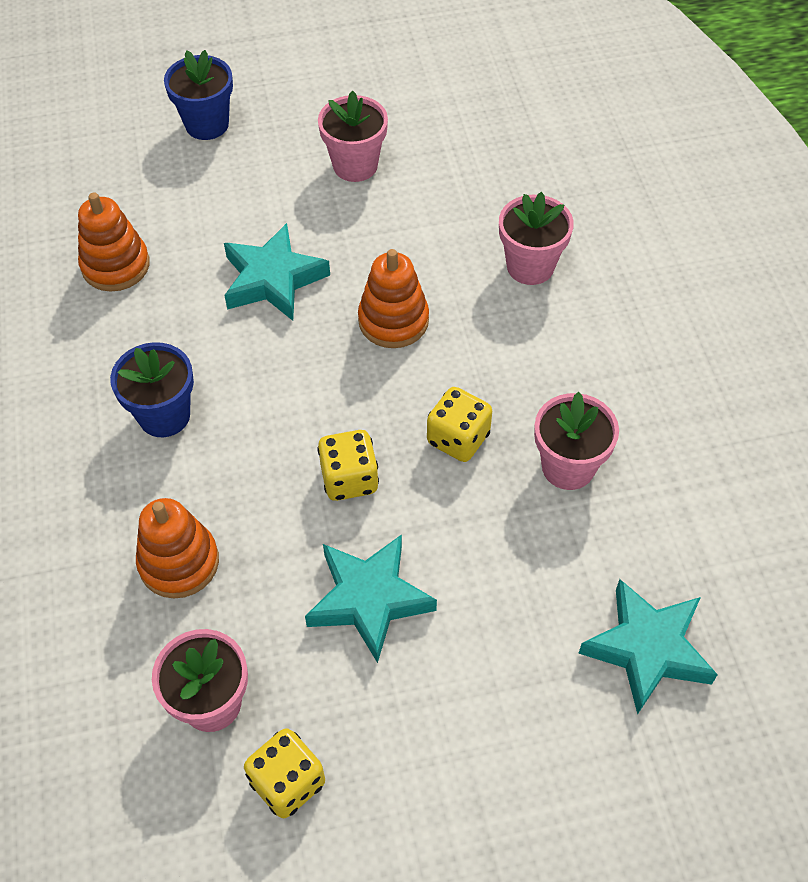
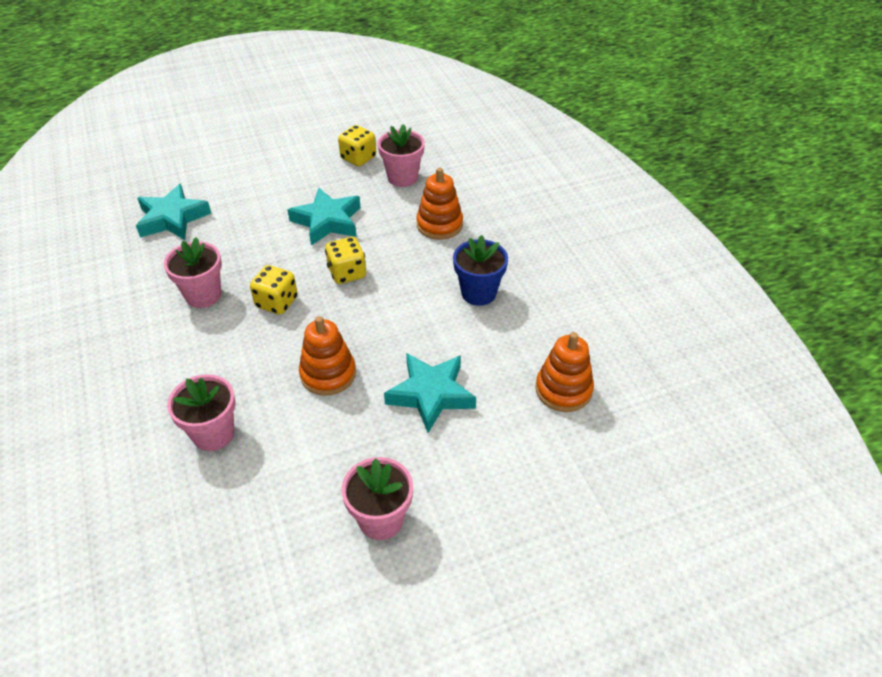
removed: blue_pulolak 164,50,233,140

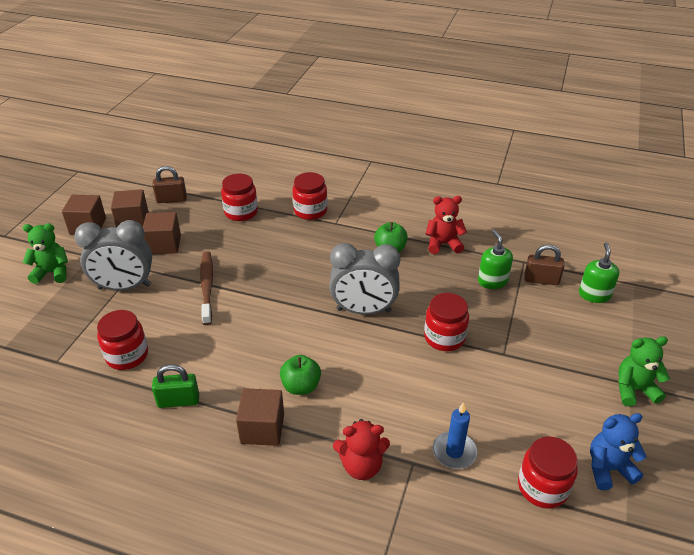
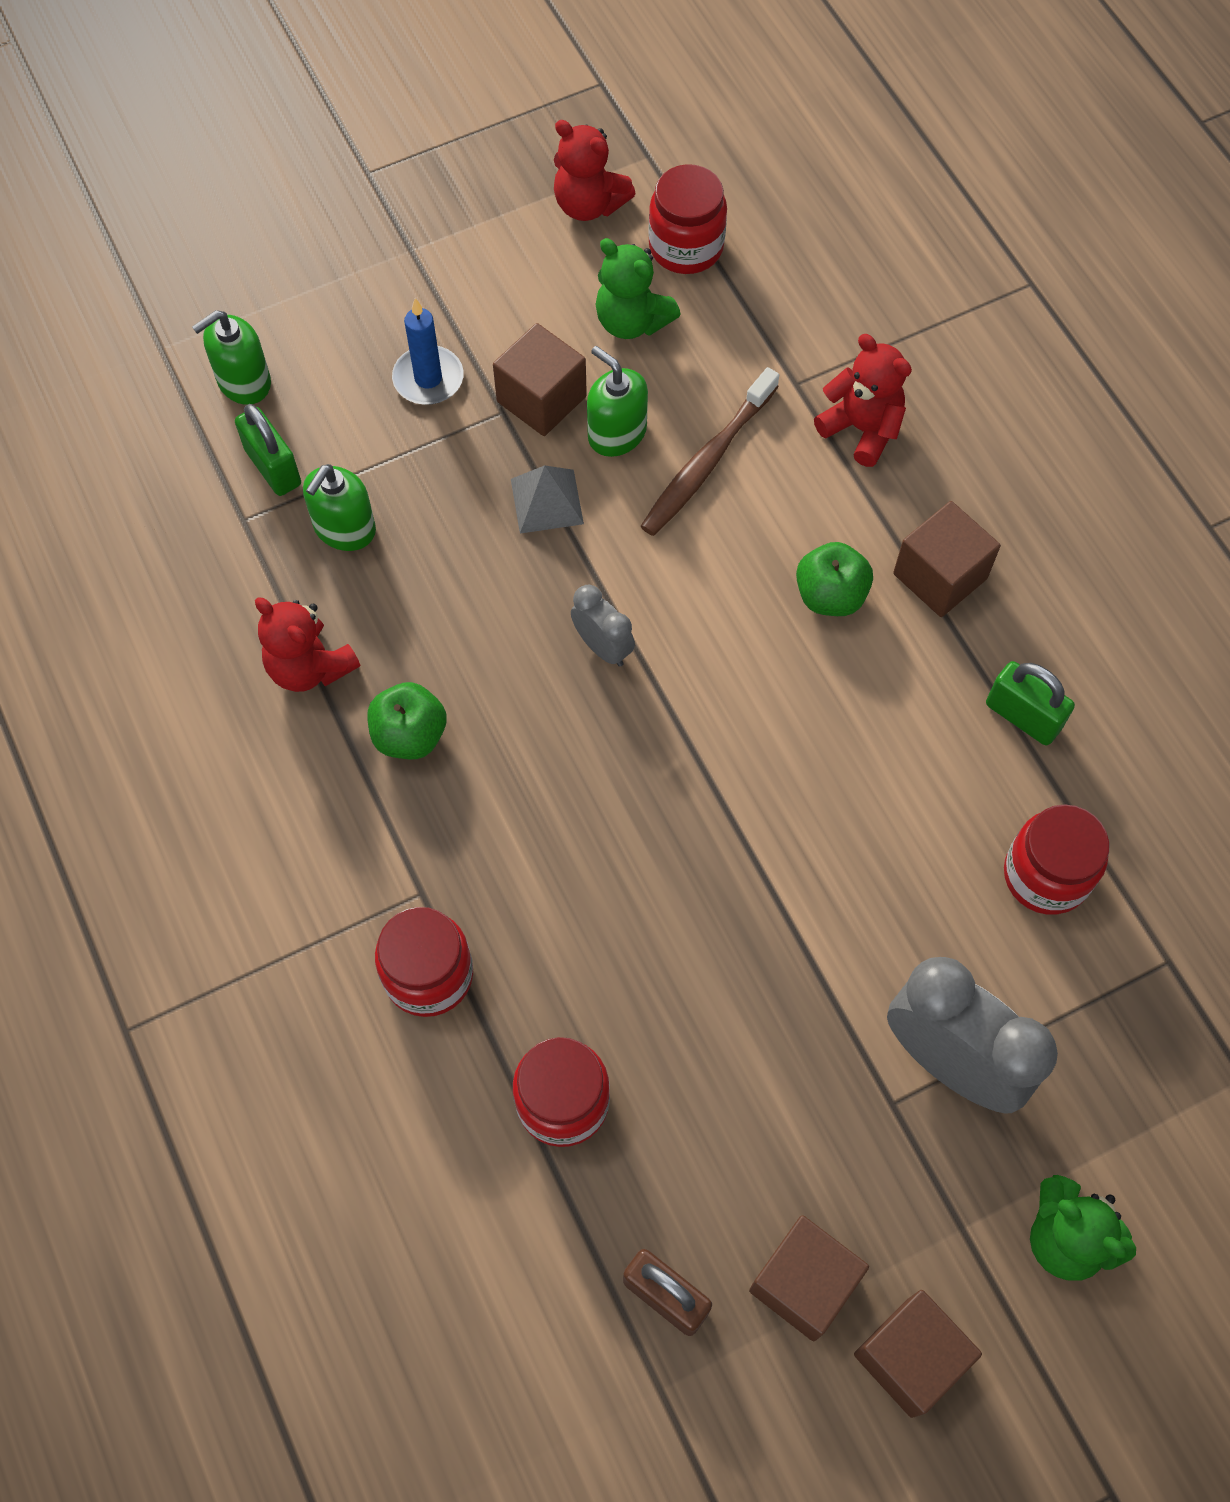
added: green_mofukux 587,346,648,457
moved: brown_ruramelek 143,212,181,254 to 493,323,587,436; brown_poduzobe 200,251,213,325 to 641,367,779,536; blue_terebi 433,402,477,469 to 392,298,464,405; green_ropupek 618,336,670,406 to 595,238,681,339
replaced: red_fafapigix 424,293,469,351 to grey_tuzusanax 511,465,584,534
recoloured: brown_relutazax 524,244,565,285 to green_relutazax 235,404,301,496; blue_ropupek 590,413,647,490 to red_ropupek 554,120,636,221
resized: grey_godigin 329,243,400,314 = 571,584,635,667 x0.50

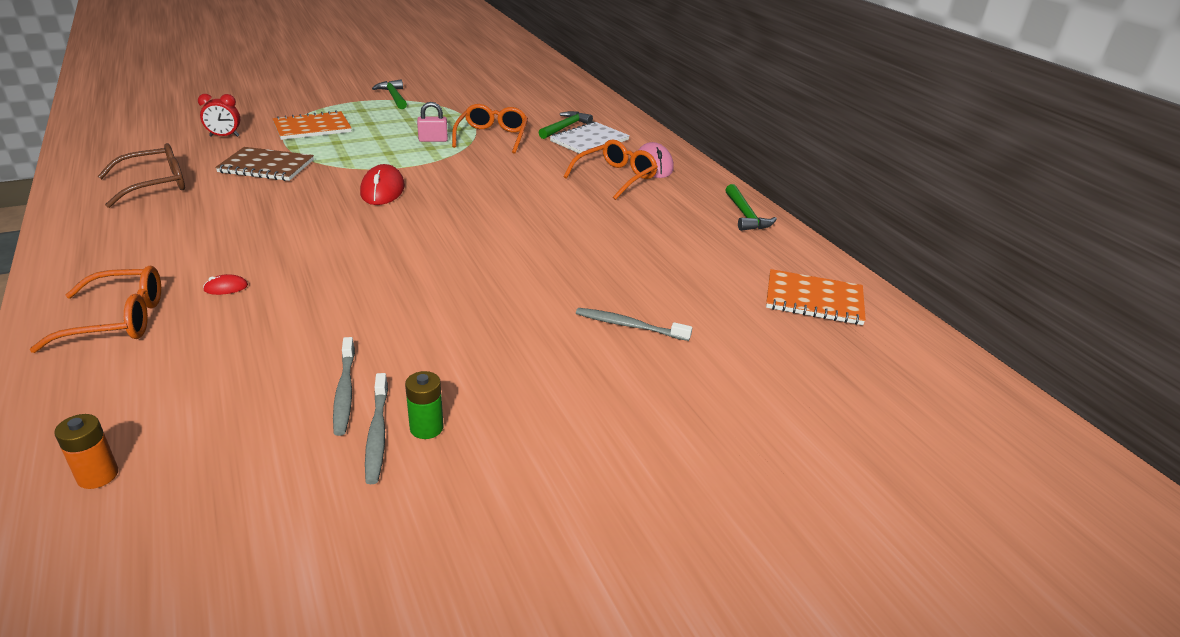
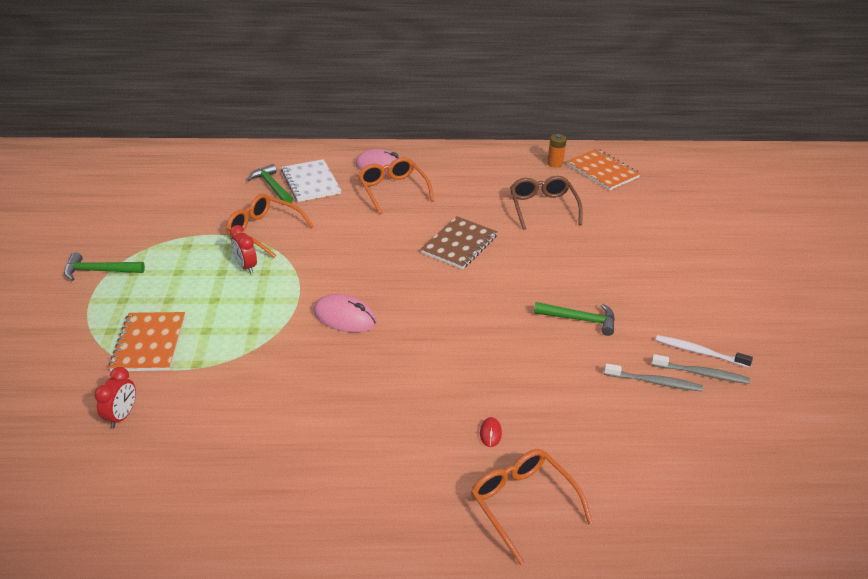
removed: grey_poduzobe 576,308,692,341
moved: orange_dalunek 54,414,118,489 to 547,134,567,168; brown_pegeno 98,143,185,208 to 510,176,583,230; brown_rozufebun 215,147,314,181 to 421,216,498,269; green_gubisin 725,184,777,231 to 534,302,615,336
replaced: green_dalunek 405,371,443,439 to white_poduzobe 656,335,753,368; pink_relutazax 417,102,448,142 to red_godigin 230,225,257,274
recoloured: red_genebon 360,164,405,205 to pink_genebon 313,294,377,332
turned: orange_pegeno 29,265,161,353 = 471,449,593,565 45 degrees counterclockwise; orange_rozufebun 766,269,866,325 = 567,149,640,190 75 degrees counterclockwise

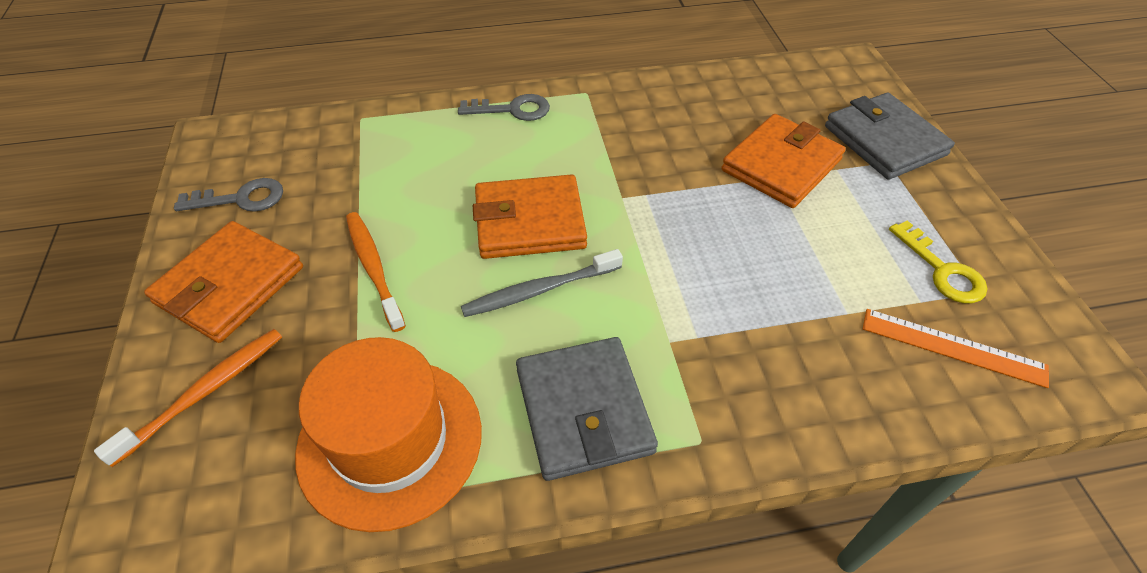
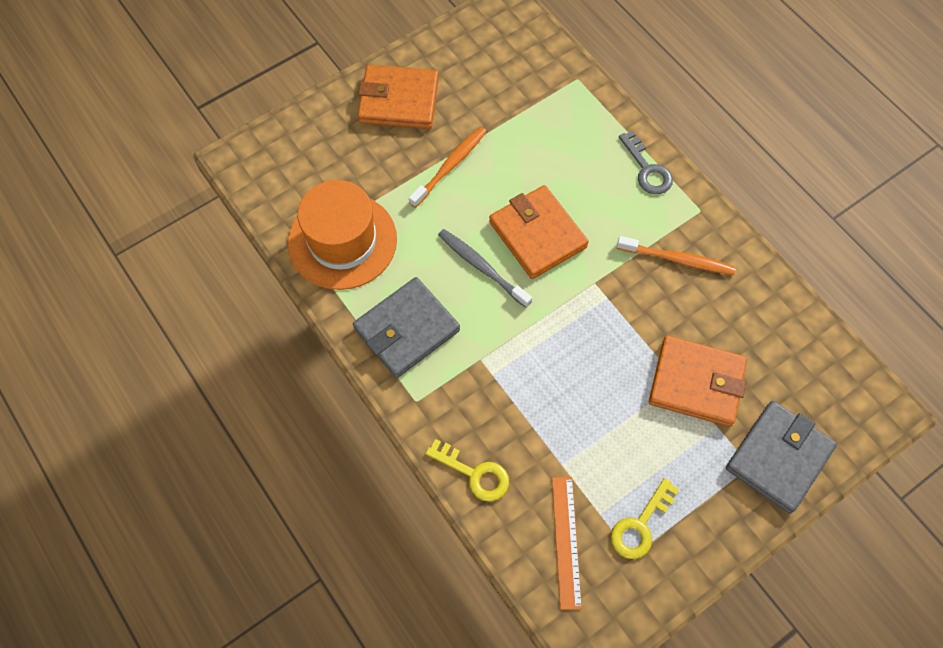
removed: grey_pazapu 174,178,283,212
added: yellow_pazapu 425,439,509,502
moved: orange_poduzobe 94,329,282,467 to 617,236,736,275

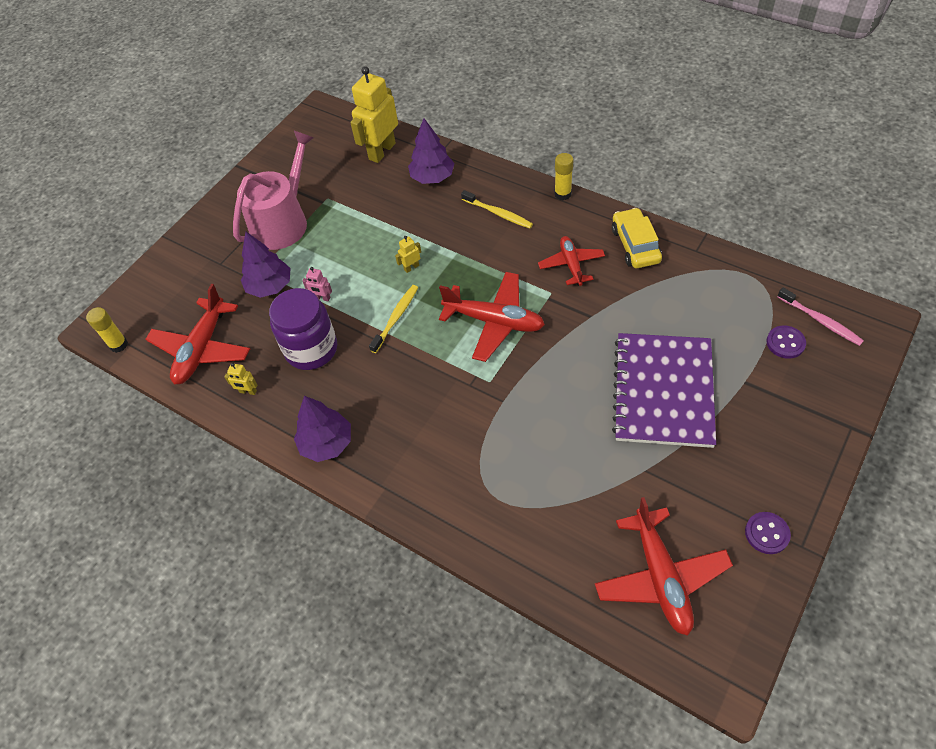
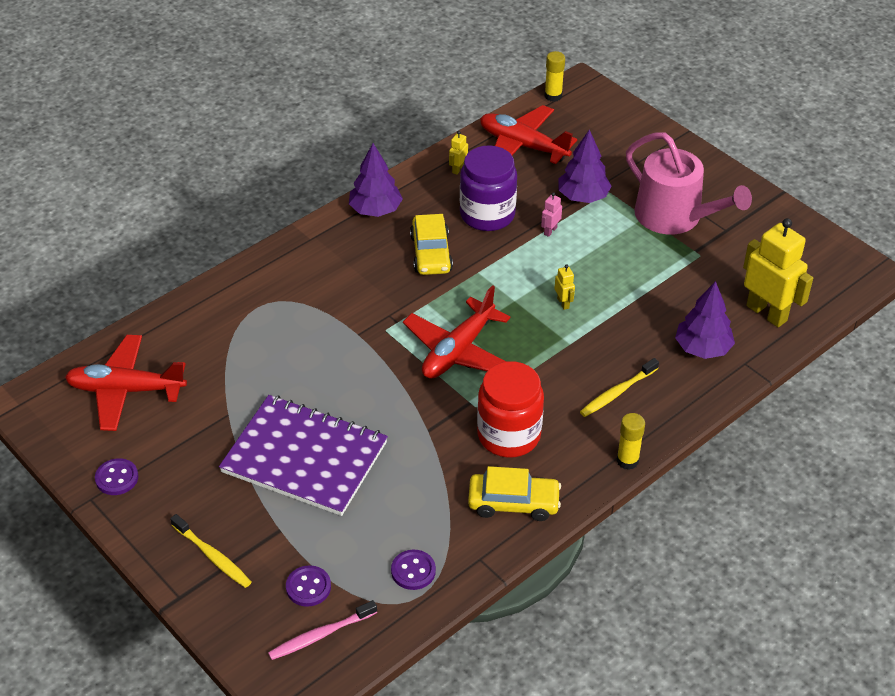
added: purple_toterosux 391,550,436,590; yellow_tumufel 410,214,453,275
moved: yellow_poduzobe 369,285,418,353 to 170,514,251,588
replaced: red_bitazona 538,236,605,286 to red_fafapigix 477,361,544,457

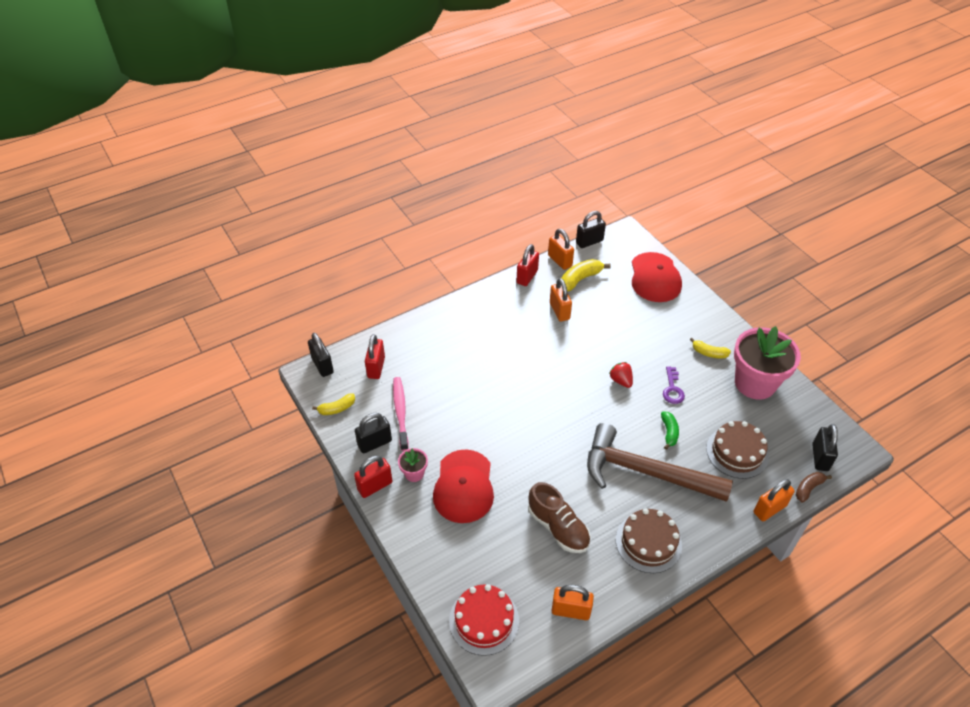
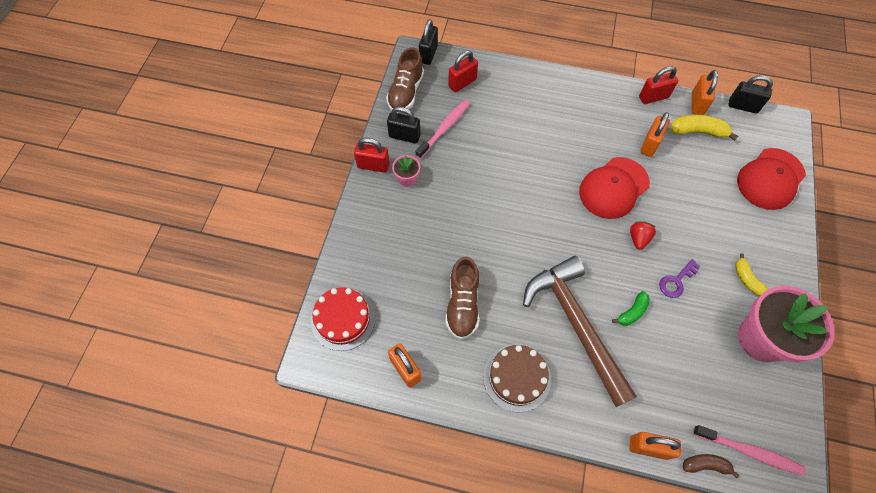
removed: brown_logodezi 706,421,769,479
moved: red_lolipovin 433,449,494,523 to 579,157,650,219
replaced: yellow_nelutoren 312,393,355,415 to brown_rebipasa 386,47,424,110; black_relutazax 812,424,838,471 to pink_poduzobe 693,425,806,476

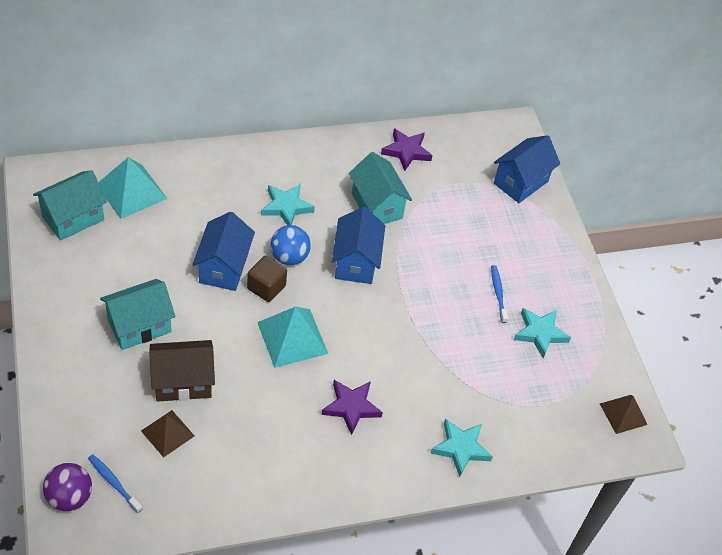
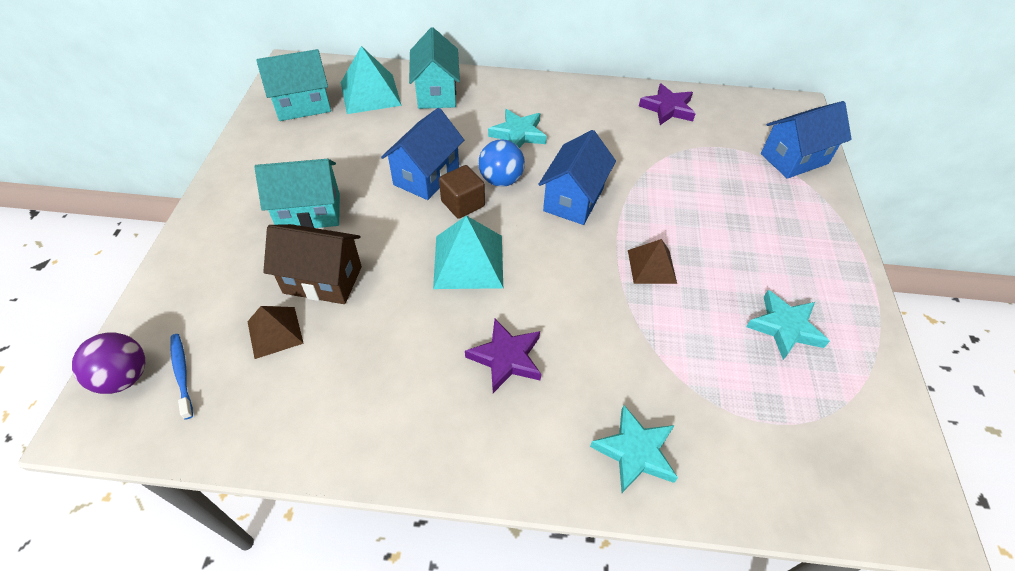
removed: blue_poduzobe 491,265,508,323
moved: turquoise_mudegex 349,152,412,224 to 409,27,460,109; brown_tuzusanax 600,395,648,434 to 628,239,677,284

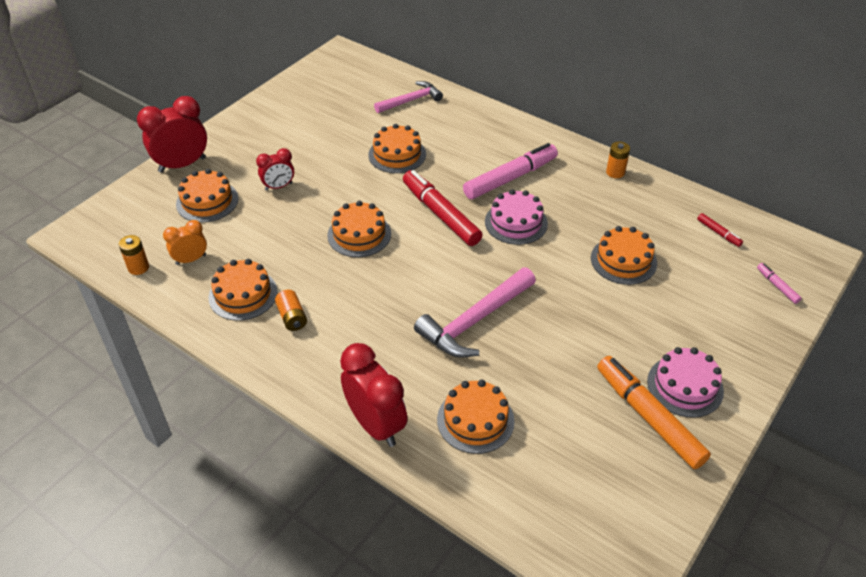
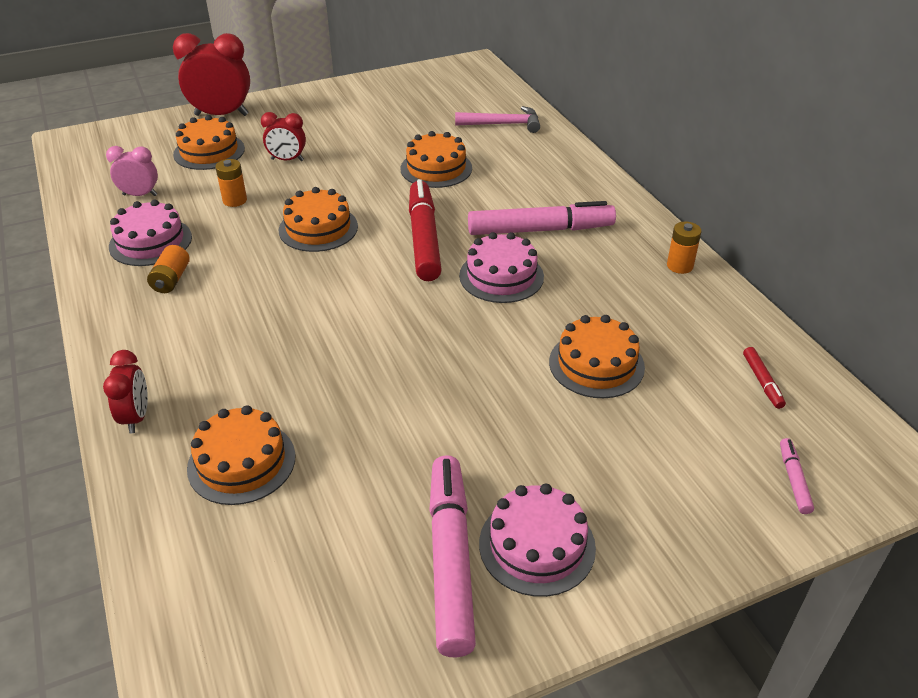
removed: pink_gubisin 414,267,536,358
moved: orange_dalunek 119,235,149,275 to 215,159,247,207
recoloured: orange_godigin 163,220,207,265 to pink_godigin 106,146,158,196; orange_logodezi 208,259,278,321 to pink_logodezi 109,199,192,266; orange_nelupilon 597,356,711,469 to pink_nelupilon 429,455,476,657
resized: red_godigin 340,343,408,447 = 103,350,148,434 x0.57

